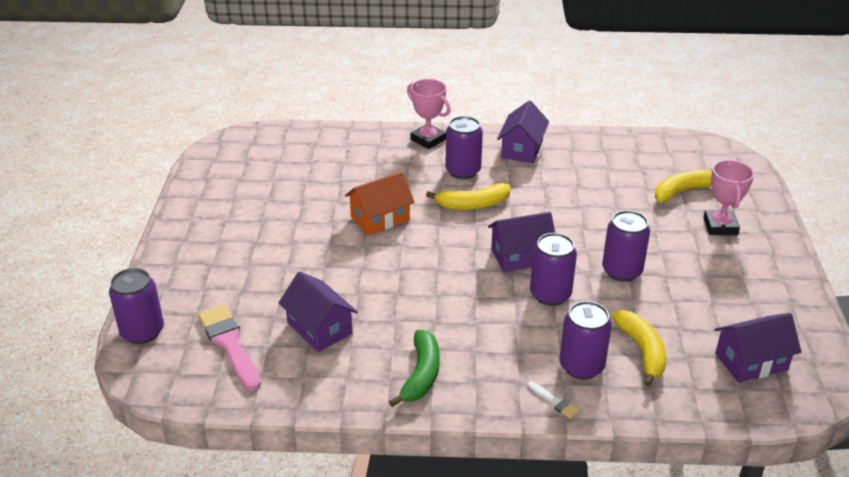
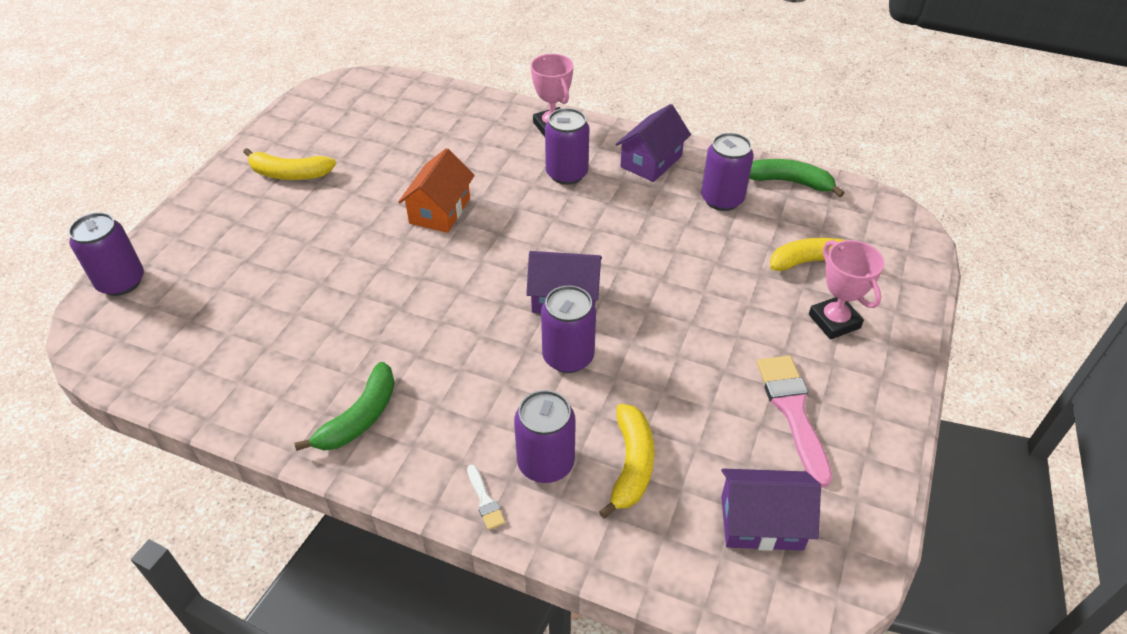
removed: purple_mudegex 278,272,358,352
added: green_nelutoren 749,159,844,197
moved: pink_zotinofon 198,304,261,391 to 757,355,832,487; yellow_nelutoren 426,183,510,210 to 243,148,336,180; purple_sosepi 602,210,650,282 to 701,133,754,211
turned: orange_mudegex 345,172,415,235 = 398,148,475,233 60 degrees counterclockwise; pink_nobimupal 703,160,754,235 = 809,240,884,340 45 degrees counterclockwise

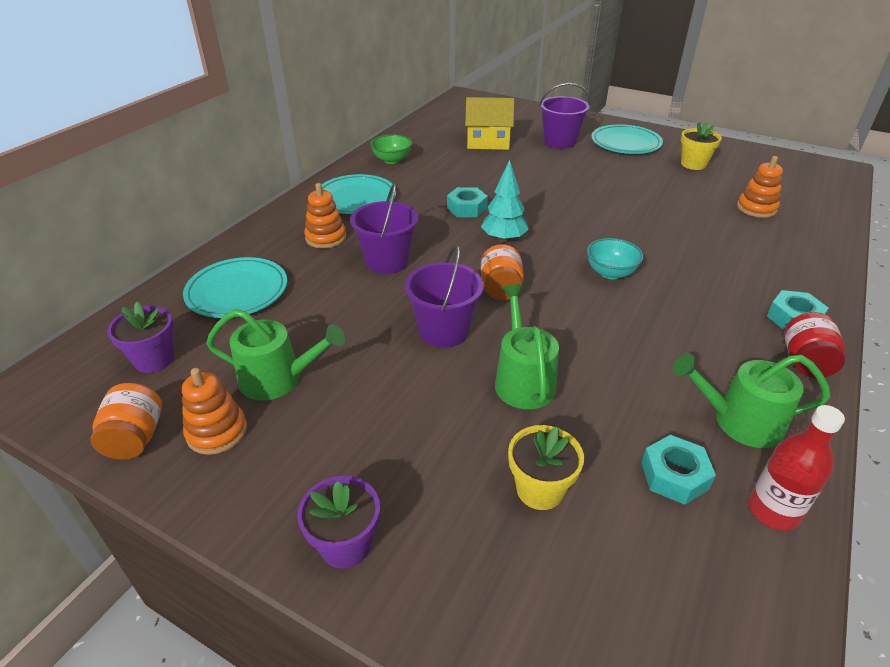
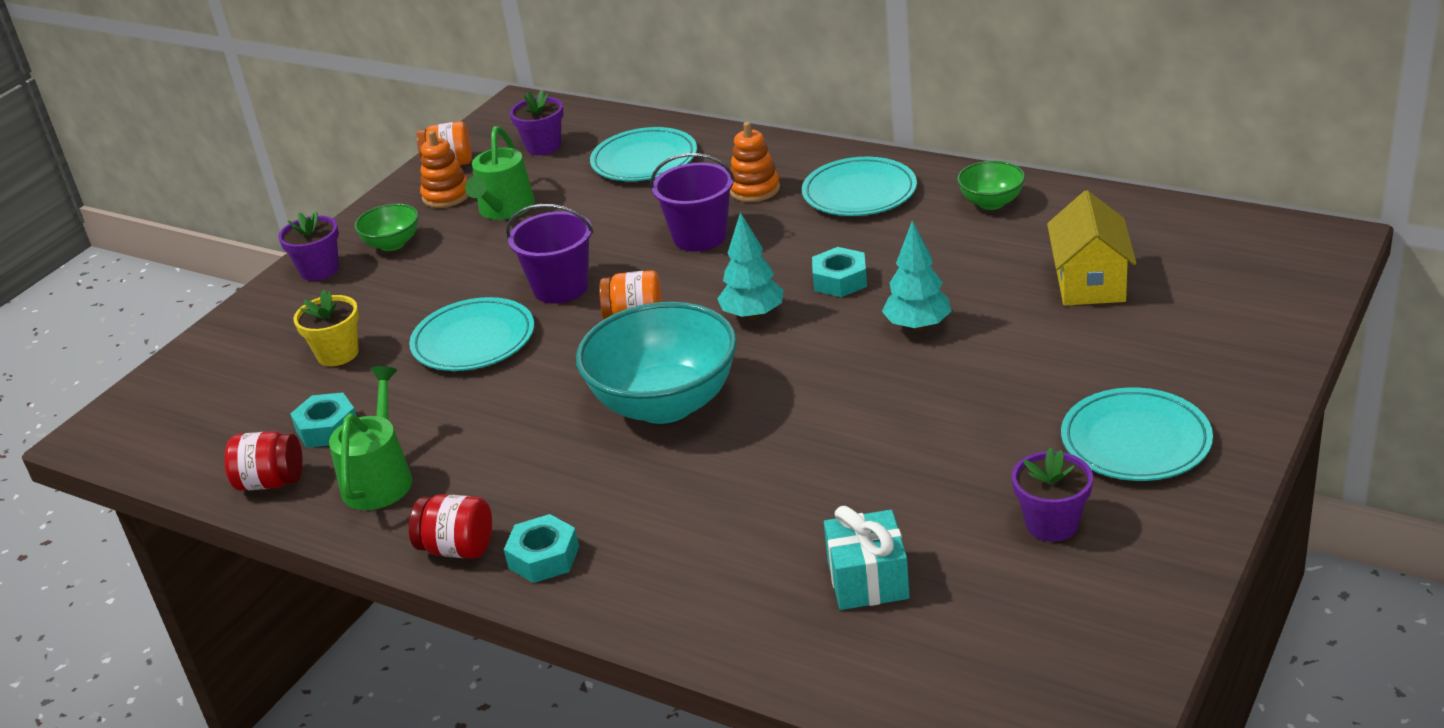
removed: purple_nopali 539,83,591,148
added: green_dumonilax 354,203,418,251; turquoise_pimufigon 882,221,951,332
replaced: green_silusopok 495,284,559,409 to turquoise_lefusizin 409,297,534,371; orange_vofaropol 737,156,783,218 to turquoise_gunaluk 824,506,910,610; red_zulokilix 749,405,845,531 to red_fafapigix 224,431,303,491
recoloured: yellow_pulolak 681,122,722,170 to purple_pulolak 1012,447,1093,542
resized: turquoise_dumonilax 587,238,643,279 = 576,302,737,424 x2.07

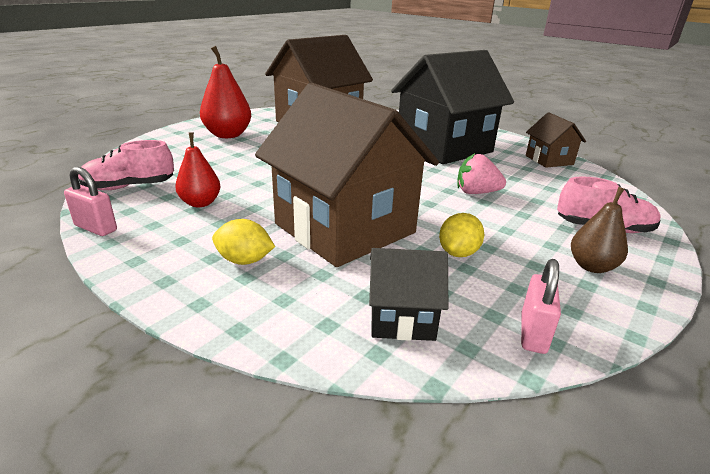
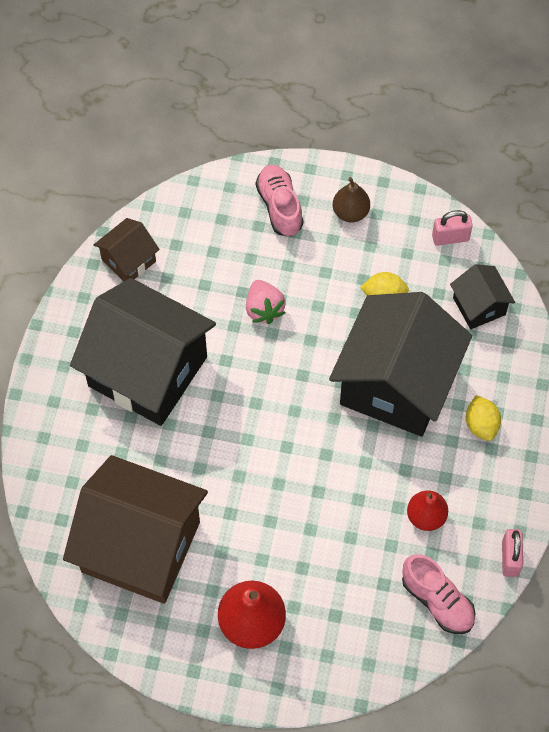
recoloured: brown_mudegex 255,83,439,267 to black_mudegex 329,292,472,437

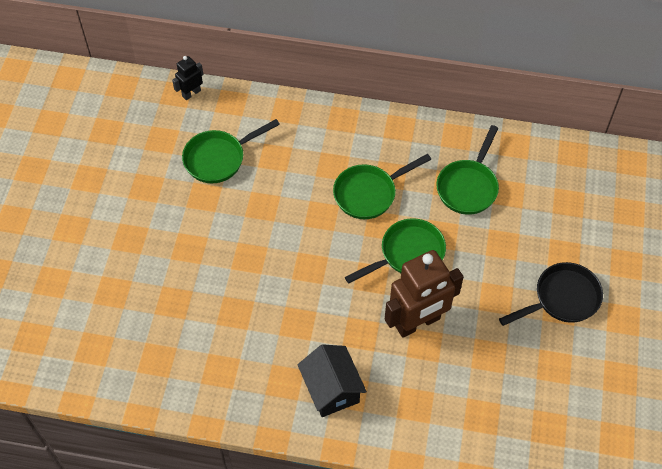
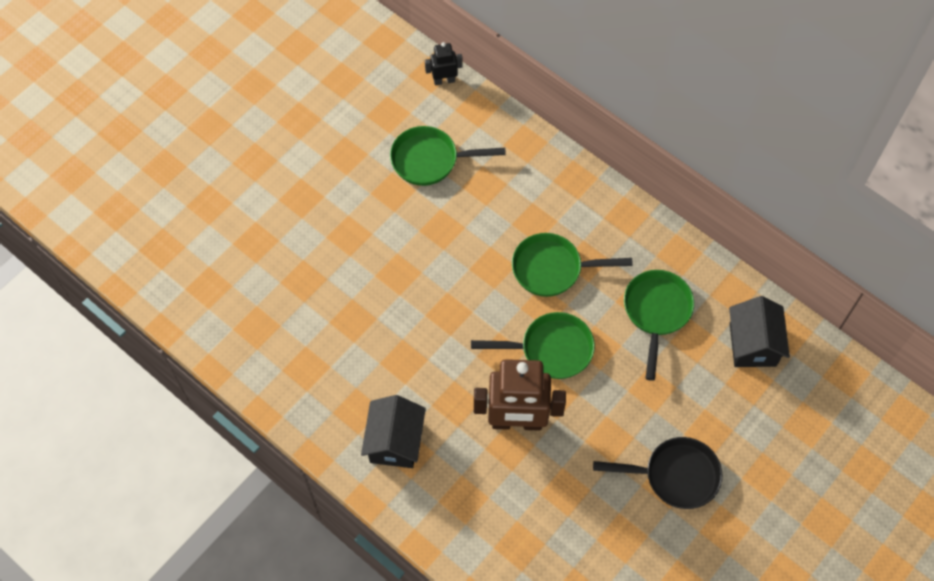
added: black_mudegex 729,296,790,367
turned: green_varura 436,125,499,215 = 624,270,694,381 135 degrees clockwise

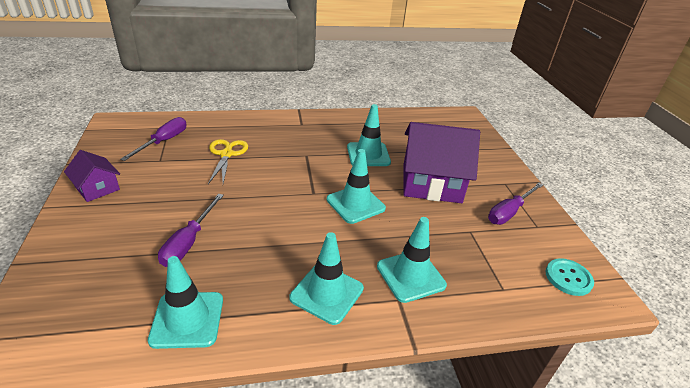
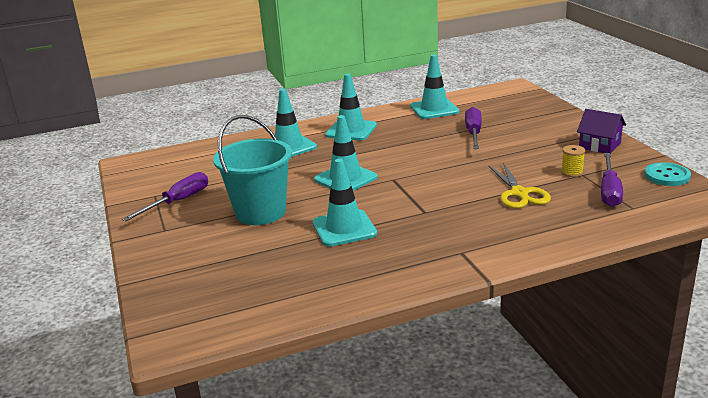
added: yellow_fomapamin 561,145,585,177
moved: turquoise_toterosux 545,258,594,296 to 645,162,691,186
replaced: purple_mudegex 403,122,480,203 to turquoise_nopali 213,115,292,225

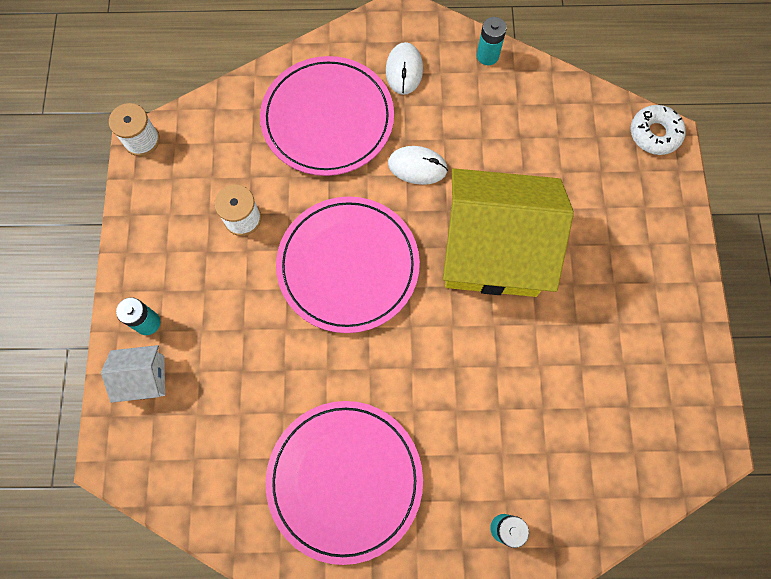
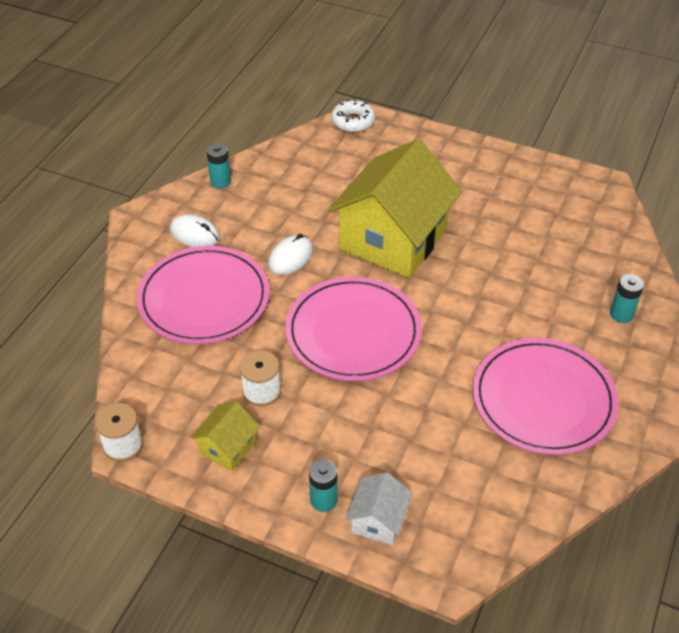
added: yellow_mudegex 190,402,260,471

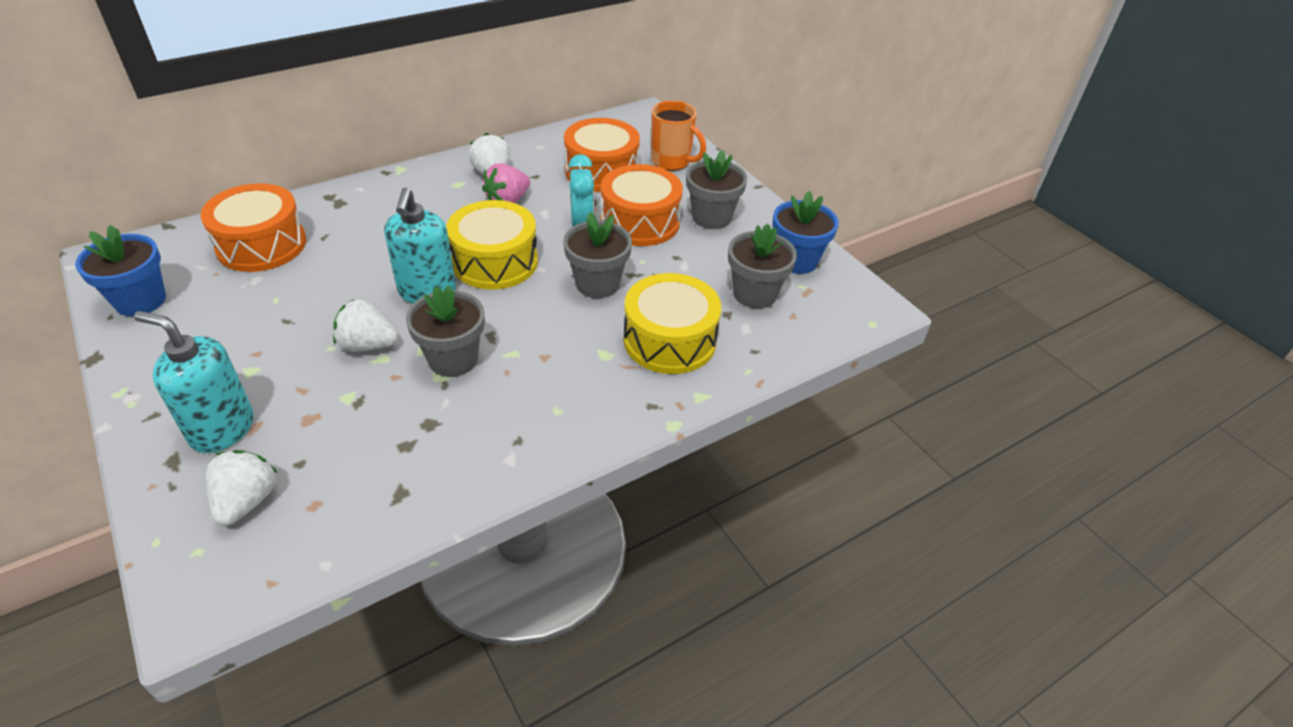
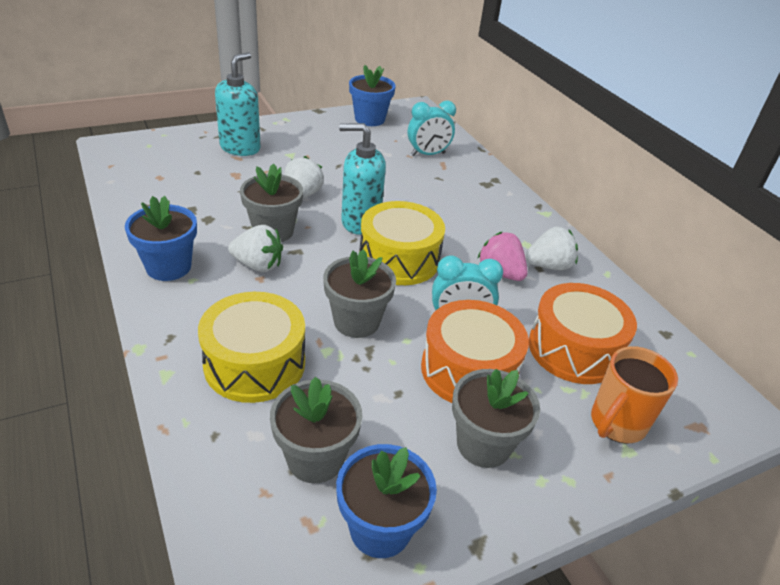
added: blue_pulolak 125,196,197,281
moved: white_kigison 206,450,278,526 to 228,225,283,272
replaced: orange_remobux 201,183,306,272 to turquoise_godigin 408,100,456,156

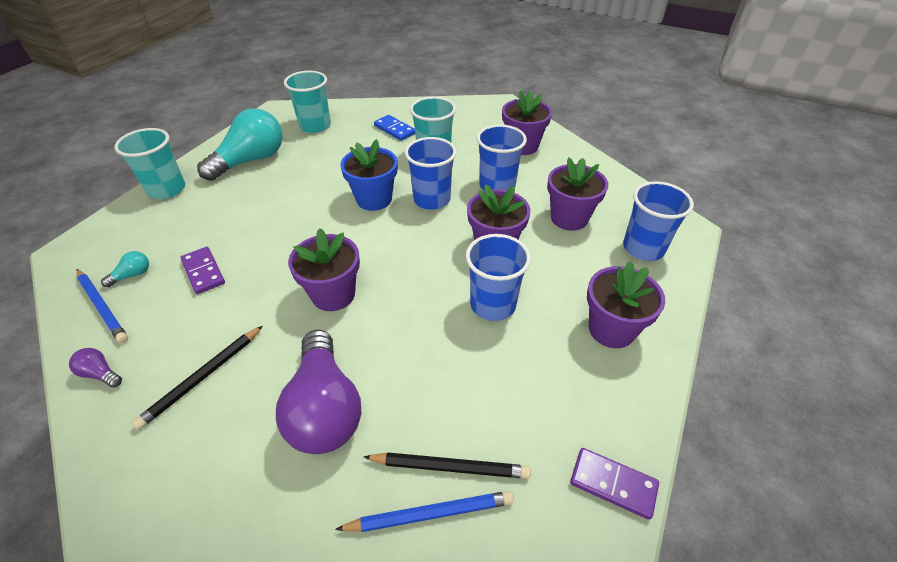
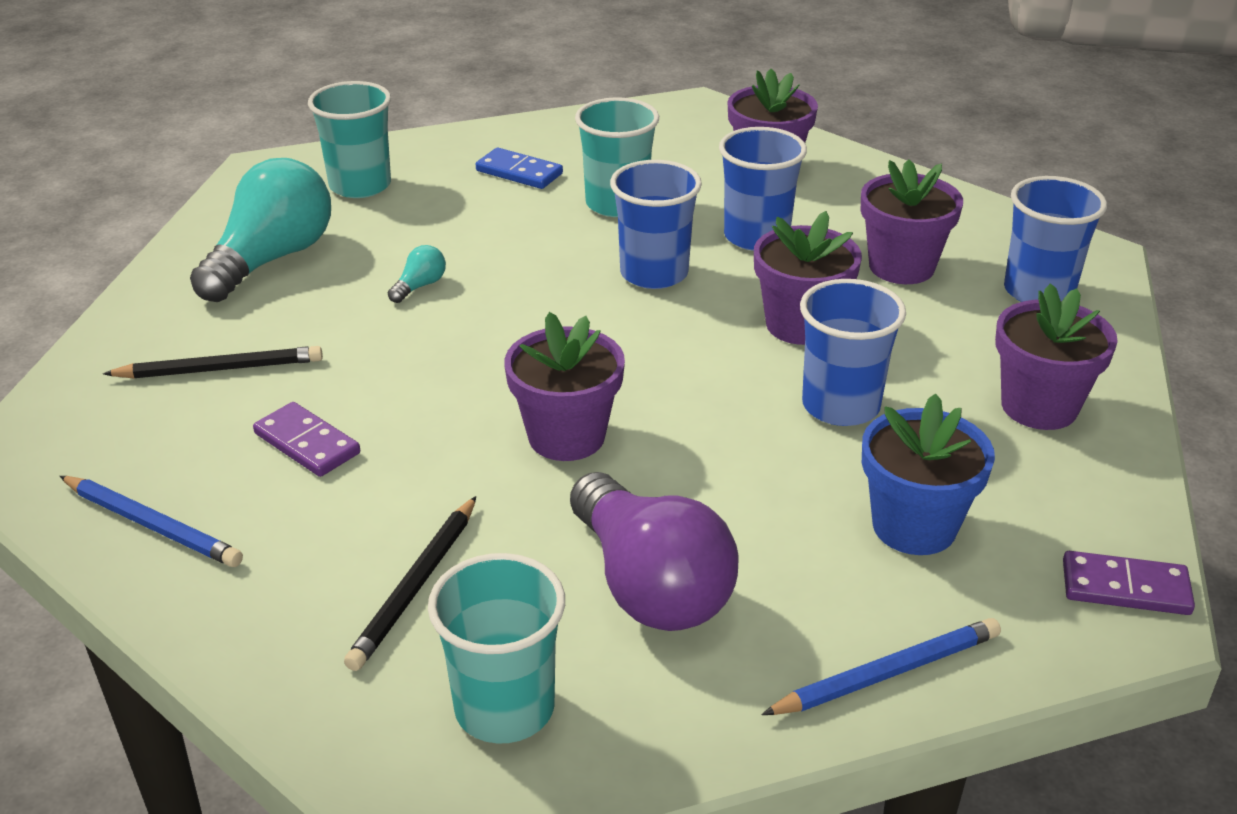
removed: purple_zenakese 69,348,122,388
moved: turquoise_zenakese 101,251,149,287 to 388,245,446,303; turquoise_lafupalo 114,128,185,199 to 428,553,565,744; blue_pulolak 340,139,398,211 to 862,393,995,555; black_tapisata 364,452,531,479 to 103,346,323,379

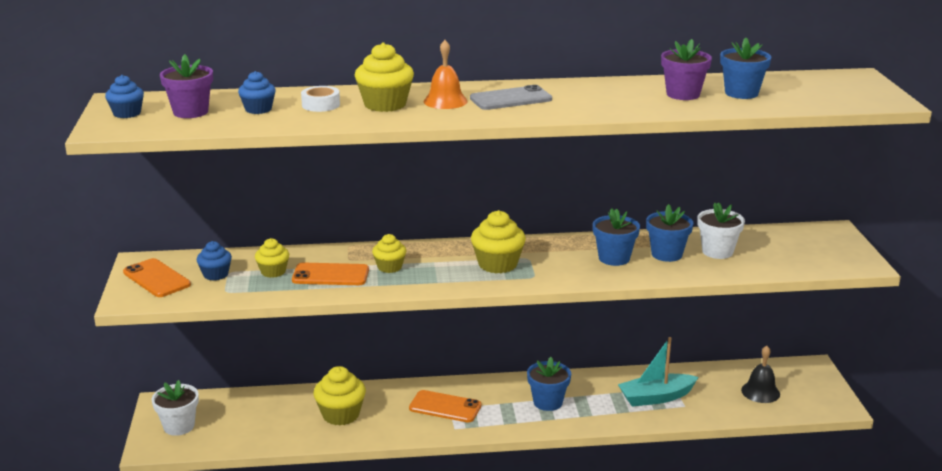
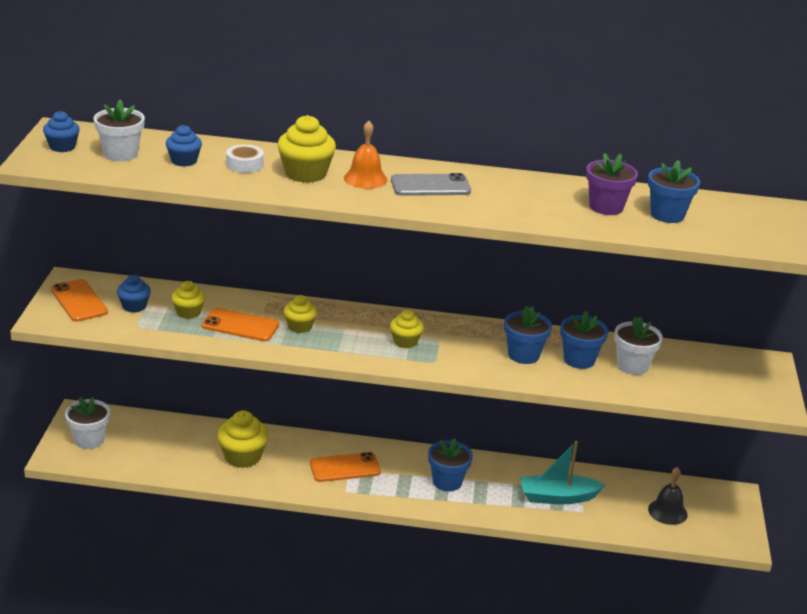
recoloured: purple_pulolak 160,54,213,118 to white_pulolak 94,99,145,162
turned: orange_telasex 409,390,481,423 = 310,452,381,482 45 degrees counterclockwise
resized: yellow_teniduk 471,210,526,273 = 390,310,424,348 x0.62

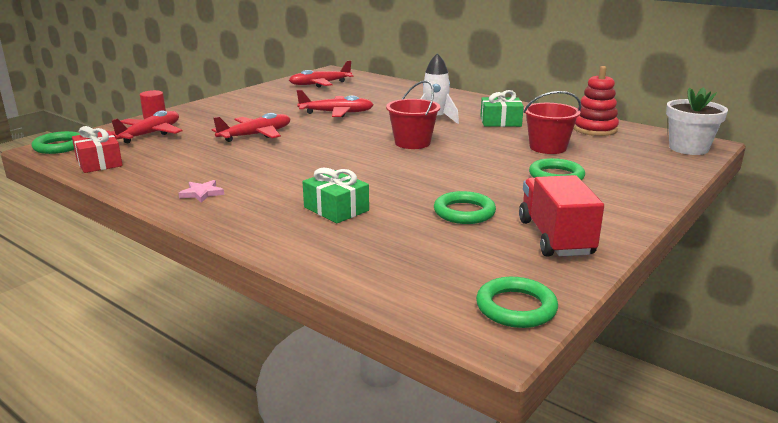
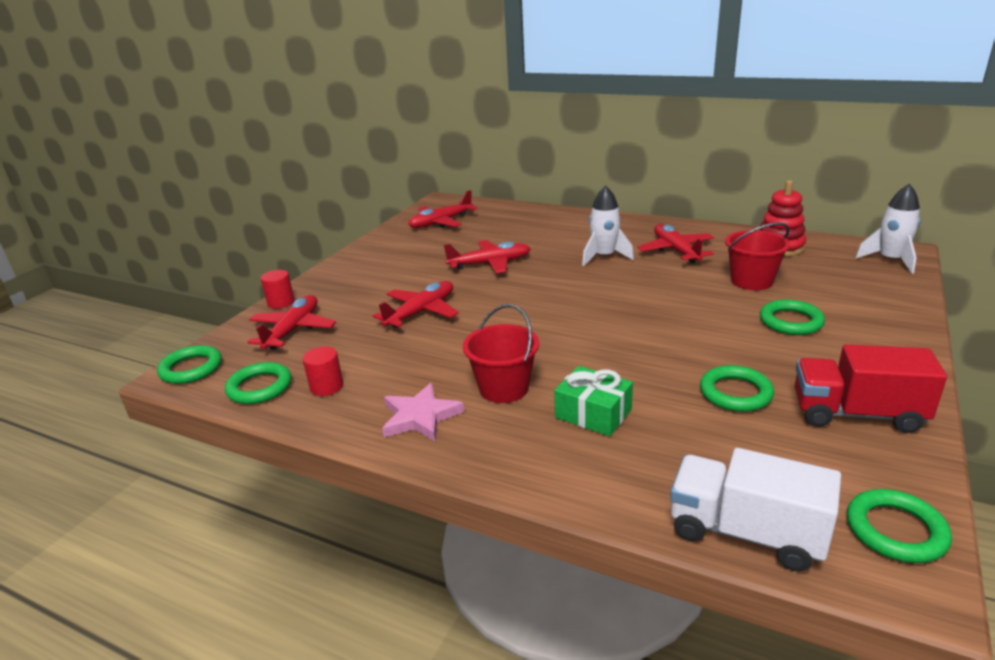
added: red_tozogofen 303,346,343,396; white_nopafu 670,448,841,572
moved: red_nopali 386,80,440,149 to 463,304,539,403
replaced: red_gunaluk 72,126,123,173 to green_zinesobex 225,362,291,404; green_gunaluk 480,90,524,127 to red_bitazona 637,224,714,263; white_pulolak 666,87,728,155 to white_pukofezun 855,184,920,274
turned: red_nopafu 519,175,604,257 = 795,344,947,433 60 degrees counterclockwise
resized: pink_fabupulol 178,180,224,203 = 382,383,465,441 x1.59

